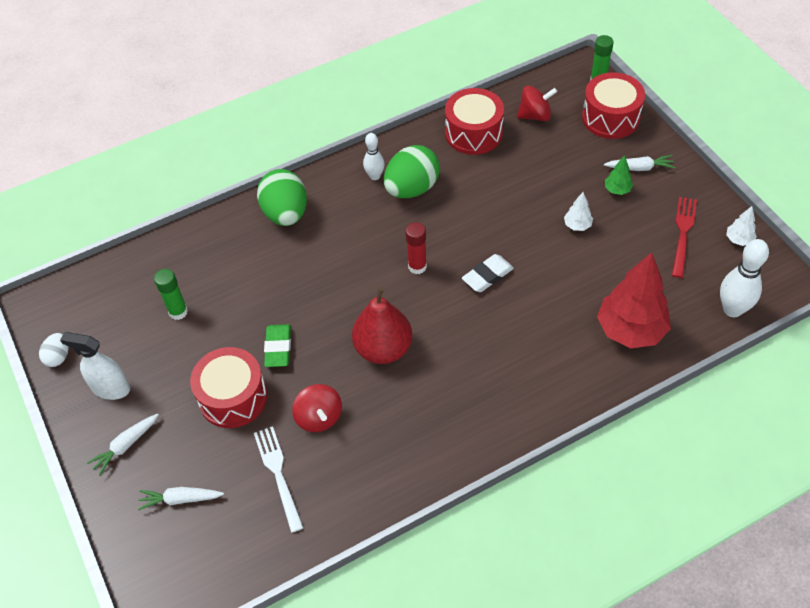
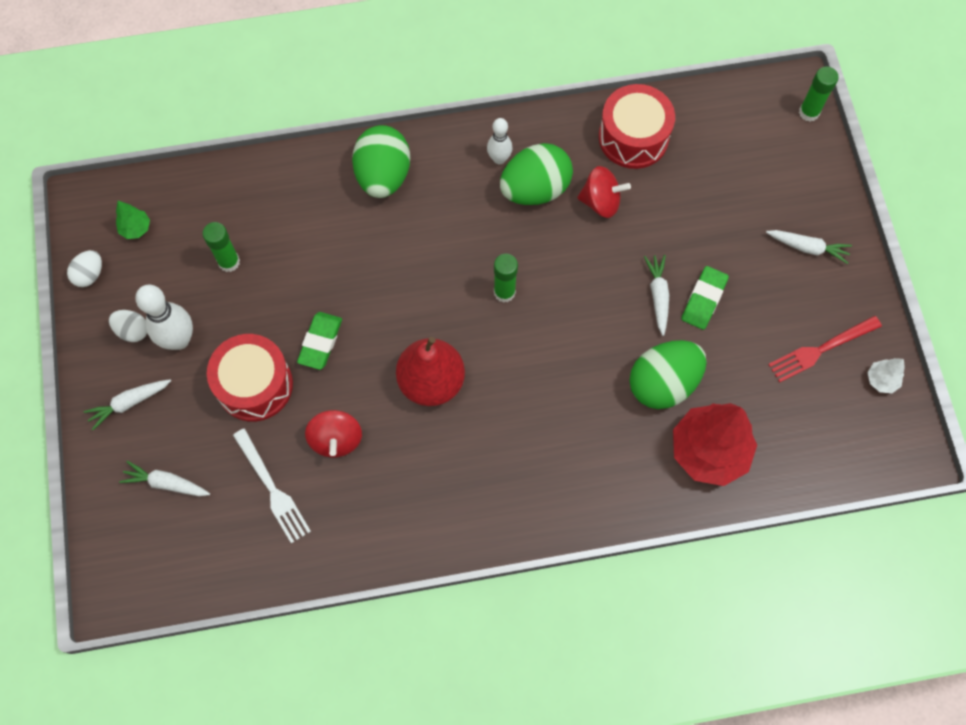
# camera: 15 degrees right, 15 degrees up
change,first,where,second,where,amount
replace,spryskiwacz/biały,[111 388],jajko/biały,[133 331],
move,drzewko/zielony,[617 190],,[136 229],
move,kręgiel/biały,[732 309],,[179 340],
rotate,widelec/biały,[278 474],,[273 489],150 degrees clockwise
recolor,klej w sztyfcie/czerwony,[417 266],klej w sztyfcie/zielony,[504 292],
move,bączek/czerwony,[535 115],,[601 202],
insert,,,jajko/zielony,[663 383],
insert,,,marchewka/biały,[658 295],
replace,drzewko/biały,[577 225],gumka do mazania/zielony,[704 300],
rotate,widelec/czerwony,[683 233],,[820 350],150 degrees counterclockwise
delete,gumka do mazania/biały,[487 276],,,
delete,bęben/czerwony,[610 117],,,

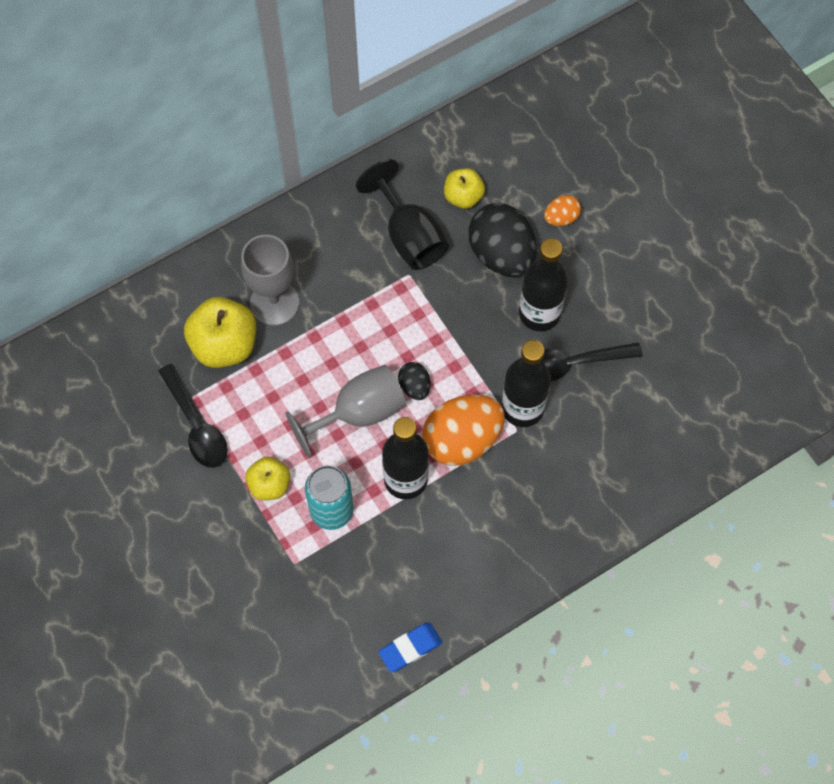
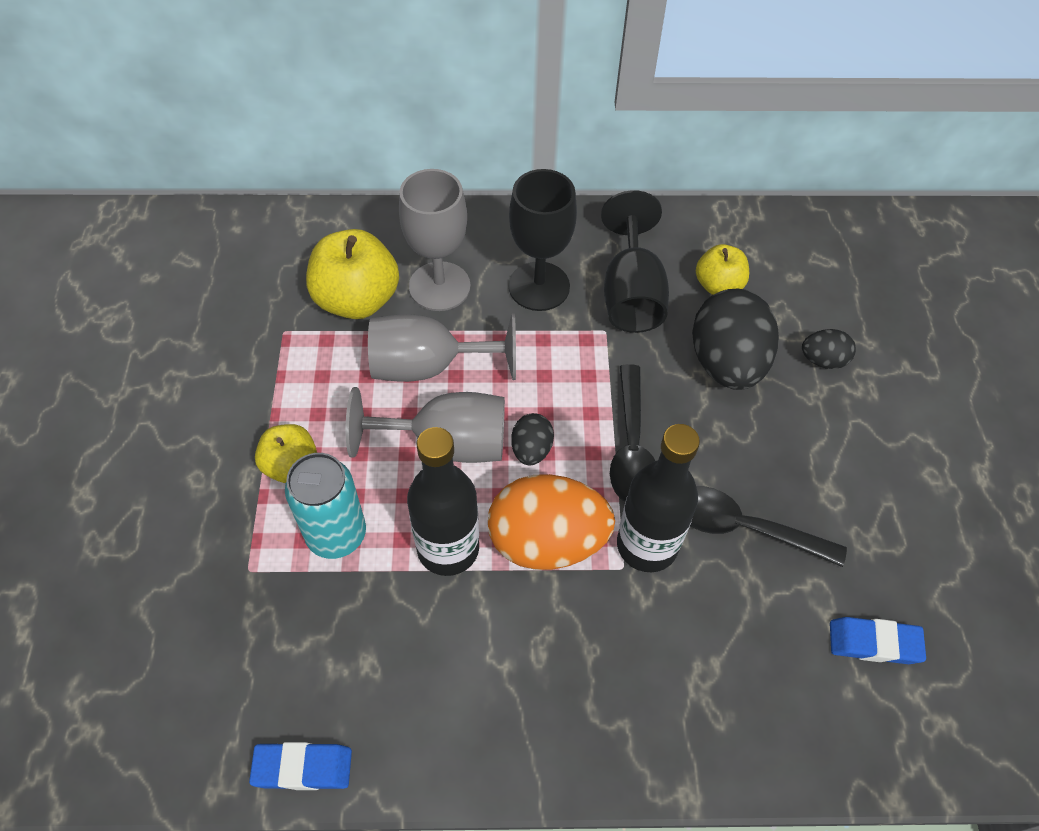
# camera: 30 degrees right, 10 degrees down
change,first,where,second,where,amount
insert,,,kielich/szary,[429 366],
insert,,,kielich/czarny,[539 286],
move,łyżka/czarny,[196 425],,[632 447],
recolor,jajko/pomarańczowy,[561 218],jajko/czarny,[823 360],
insert,,,gumka do mazania/niebieski,[874 643],
delete,butelka/czarny,[539 313],,,

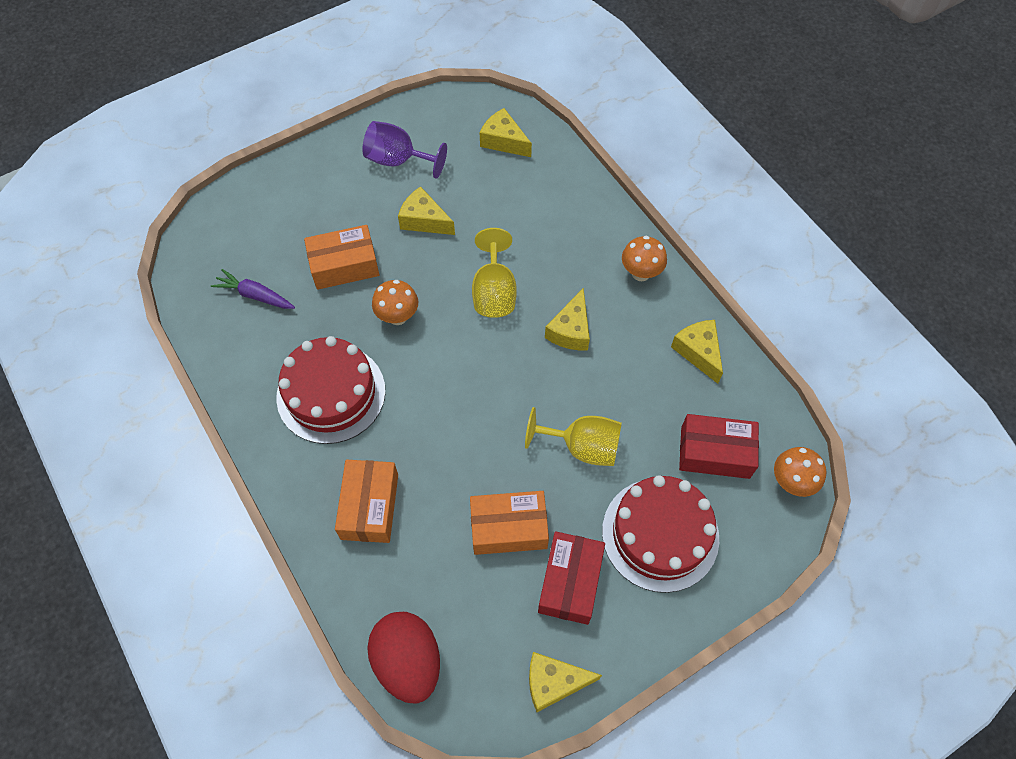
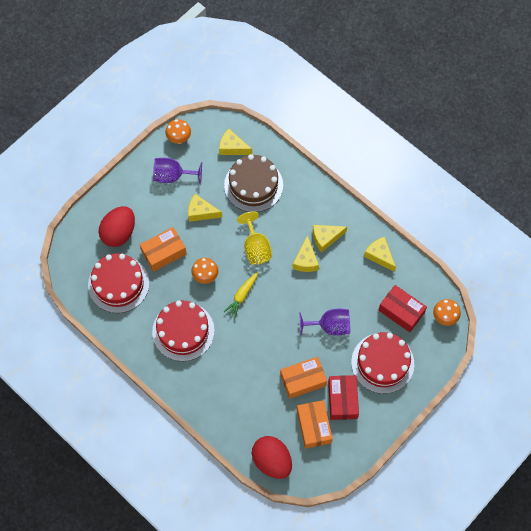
# camera: 15 degrees left, 5 degrees up
change,first,where,second,where,amount
replace,marchewka/fioletowy,[255 295],tort/czerwony,[118 284],
insert,,,jajko/czerwony,[119 233],
move,grzyb/pomarańczowy,[640 273],,[179 139],
insert,,,marchewka/żółty,[242 296],
insert,,,tort/brązowy,[253 185],
move,pudełko/pomarańczowy,[369 506],,[314 426],
recolor,kielich/żółty,[582 447],kielich/fioletowy,[330 326],
move,ser/żółty,[554 682],,[325 238],
rotate,pudełko/czerwony,[715 452],,[401 311],45 degrees clockwise

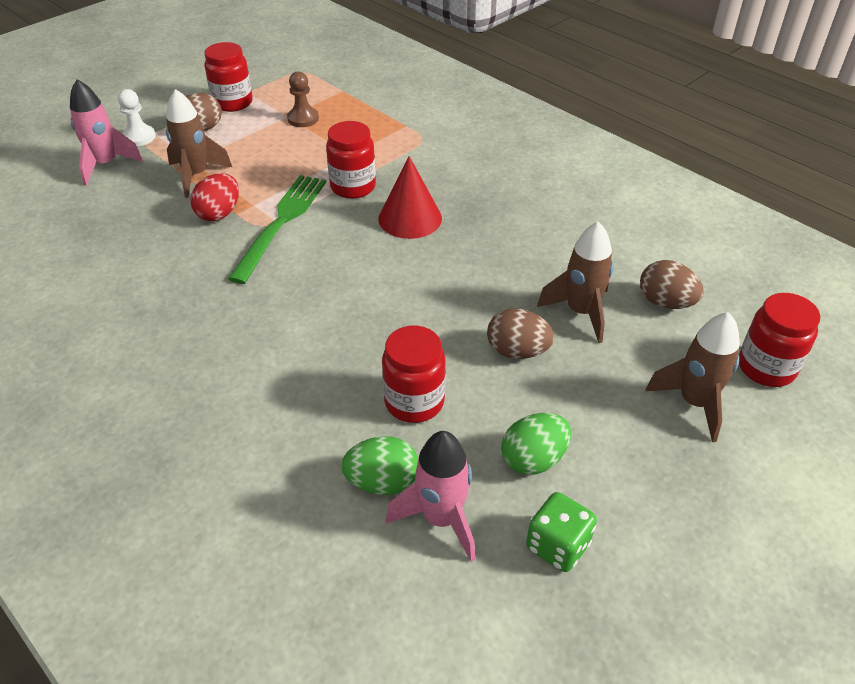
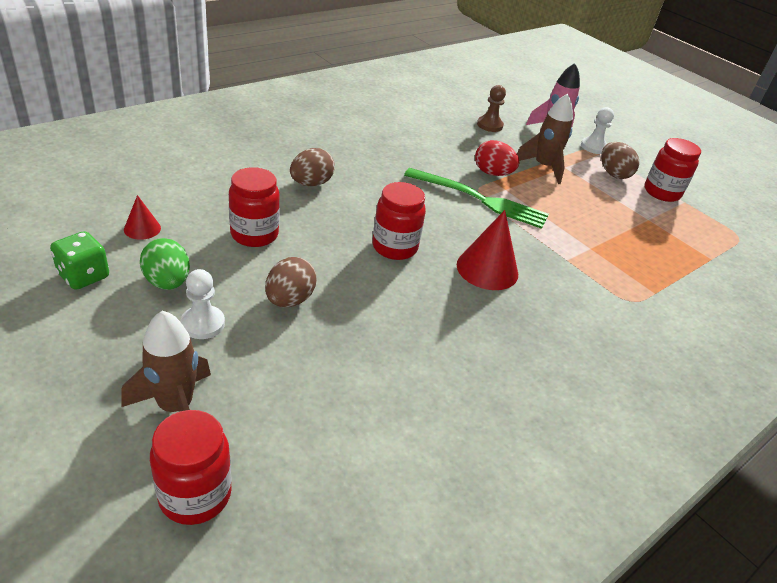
# camera: 90 degrees right, 5 degrees down
change,first,where,second,where,amount
replace,rakieta/różowy,[441 519],stożek/czerwony,[142 228],
insert,,,pionek/biały,[203 324],
move,jajko/brązowy,[665 302],,[311 183],
move,słoik/czerwony,[353 187],,[394 247],
move,pionek/brązowy,[303 119],,[489 125],
delete,jajko/zielony,[382 482],,,
delete,rakieta/brązowy,[580 312],,,

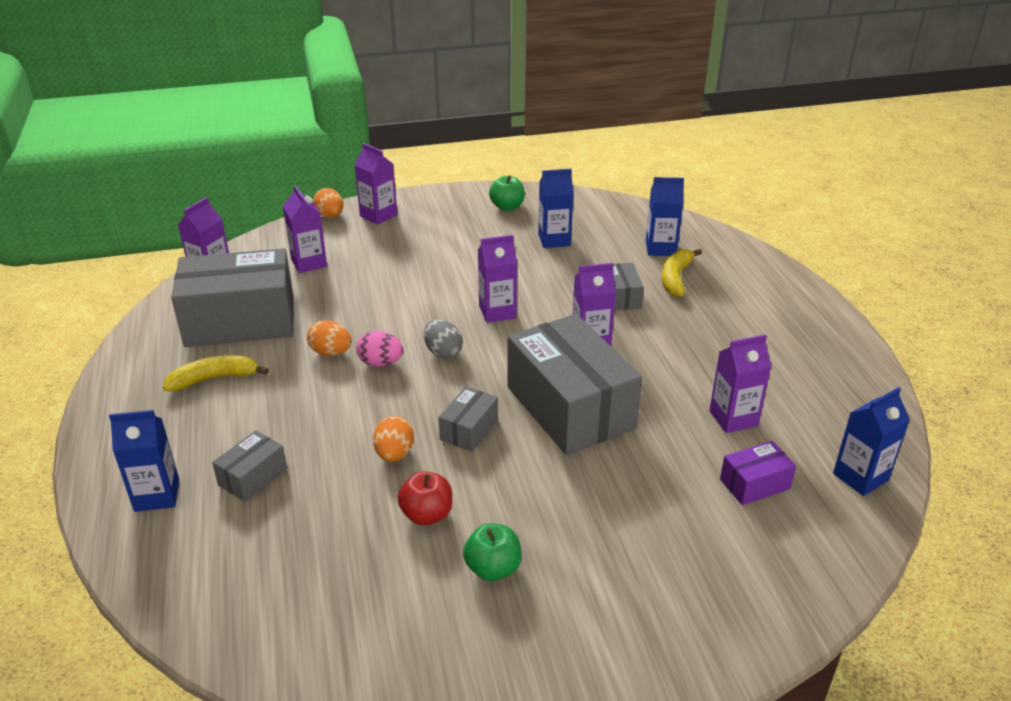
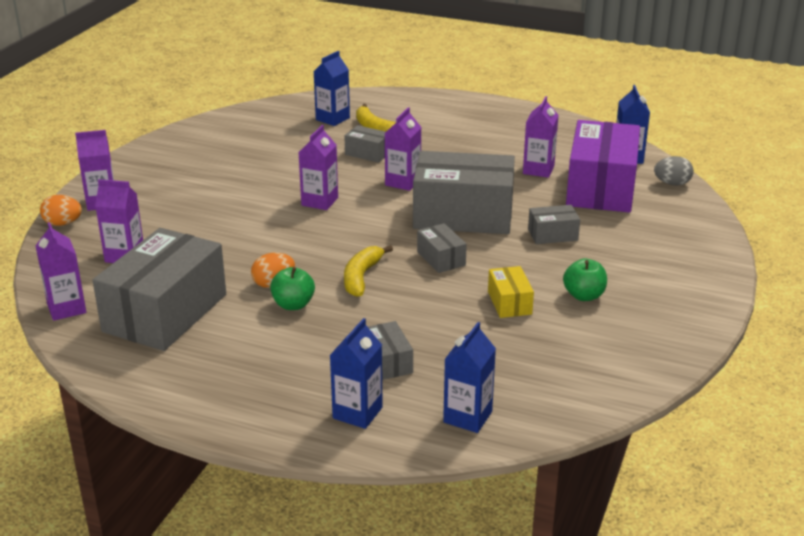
# camera: 55 degrees left, 5 degrees down
change,first,where,second,where,amount
move,jabłko/zielony,[507 207],,[293 305],
move,banan/żółty,[214 379],,[361 277],
move,karton mleka/niebieski,[554 240],,[467 417],
replace,jabłko/czerwony,[427 515],pudełko/żółty,[509 303],
insert,,,pudełko/szary,[552 235],
resize,pudełko/fioletowy,[754 484],,[601 188],x2.23
move,jajko/szary,[443 352],,[672 183],
delete,jajko/różowy,[380 363],,,
delete,jajko/pomarańczowy,[394 454],,,

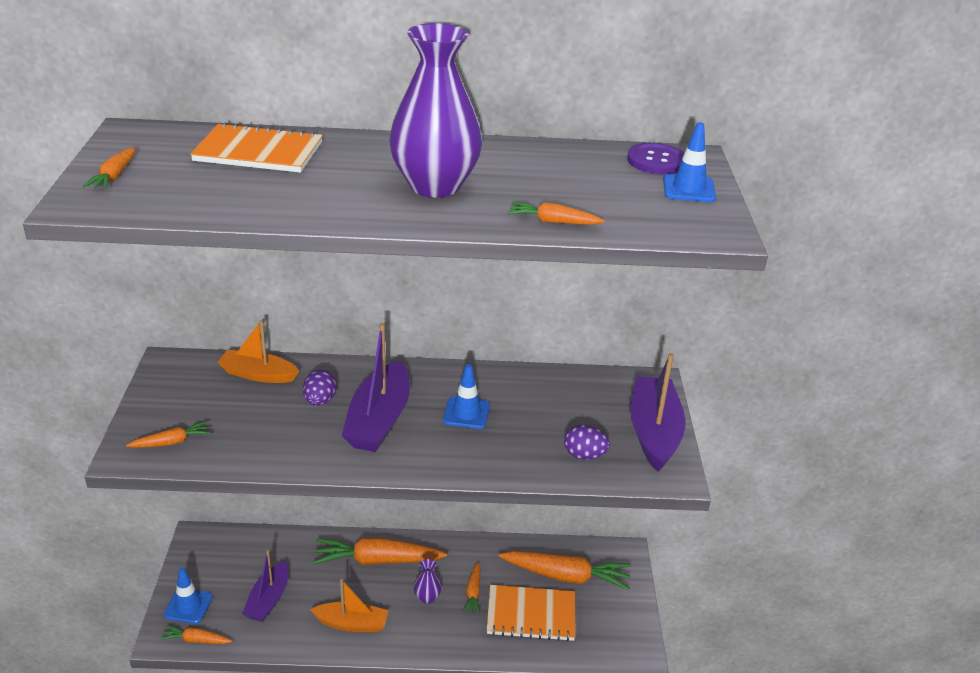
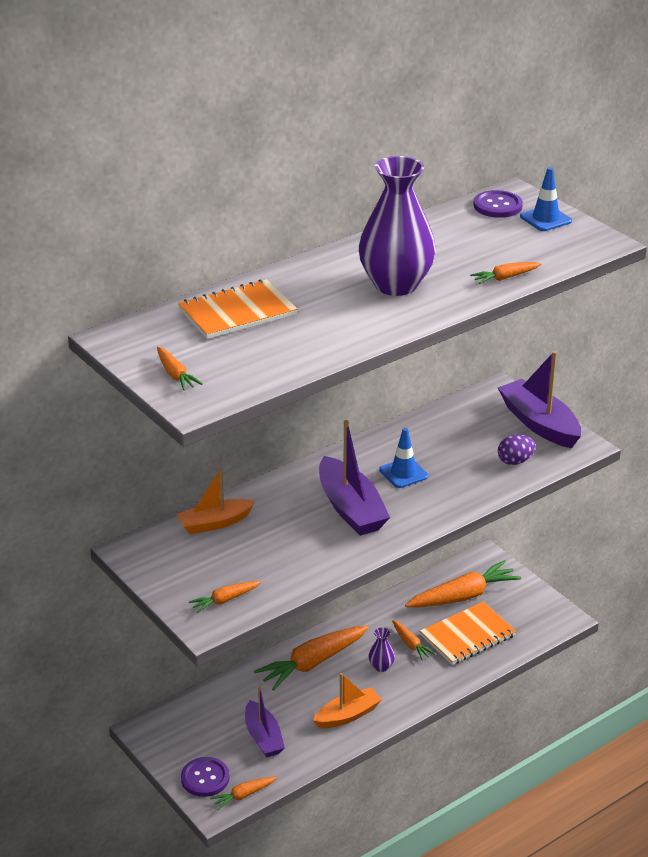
# camera: 35 degrees left, 0 degrees up
change,first,where,second,where,amount
replace,pachołek/niebieski,[188 606],guzik/fioletowy,[205 778],
rotate,marchewka/pomarańczowy,[172 442],,[225 600],150 degrees counterclockwise
delete,jajko/fioletowy,[320 401],,,

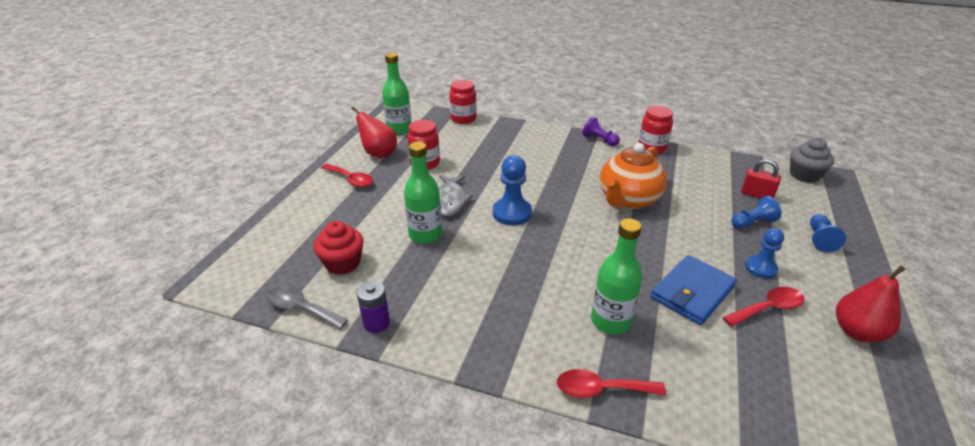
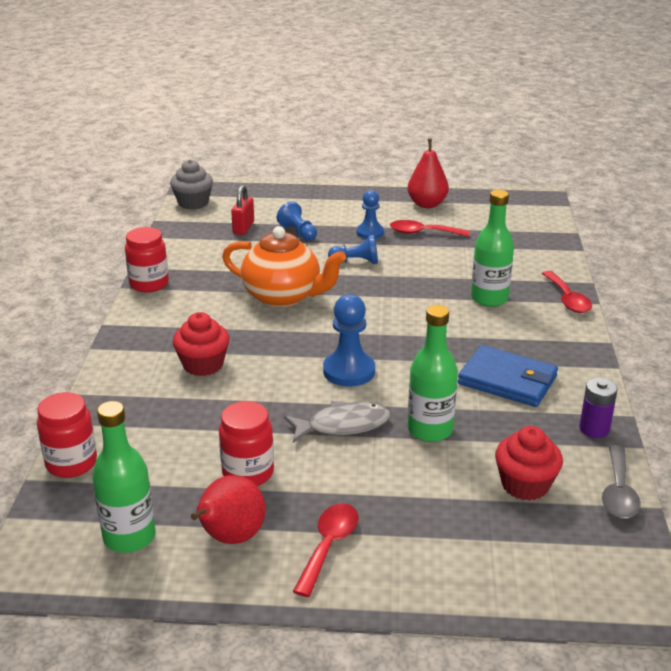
# camera: 105 degrees left, 5 degrees down
change,first,where,second,where,amount
insert,,,muffinka/czerwony,[203 365],
move,pionek/niebieski,[820 239],,[356 262],
rotate,łyżka/czerwony,[768 308],,[423 233],45 degrees counterclockwise
move,portfel/niebieski,[692 292],,[507 380],
delete,pionek/fioletowy,[599 140],,,

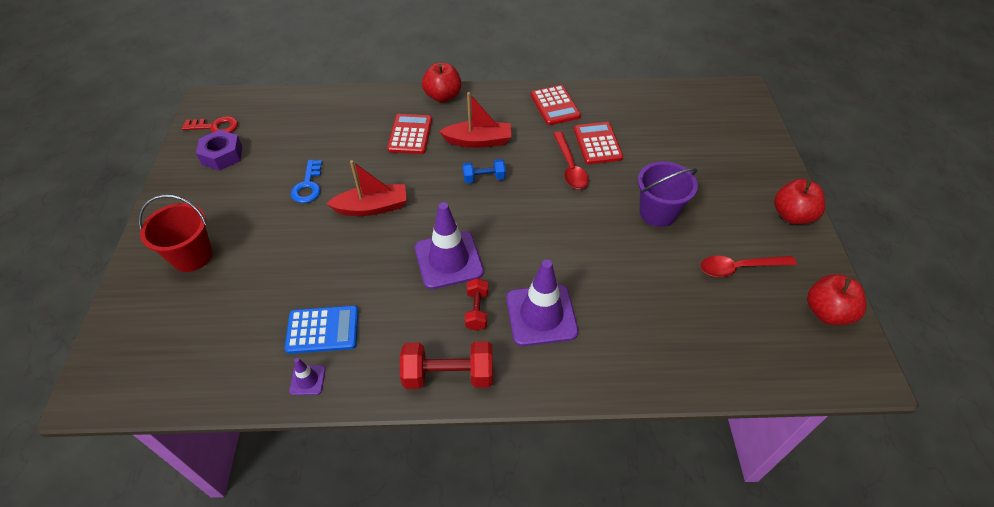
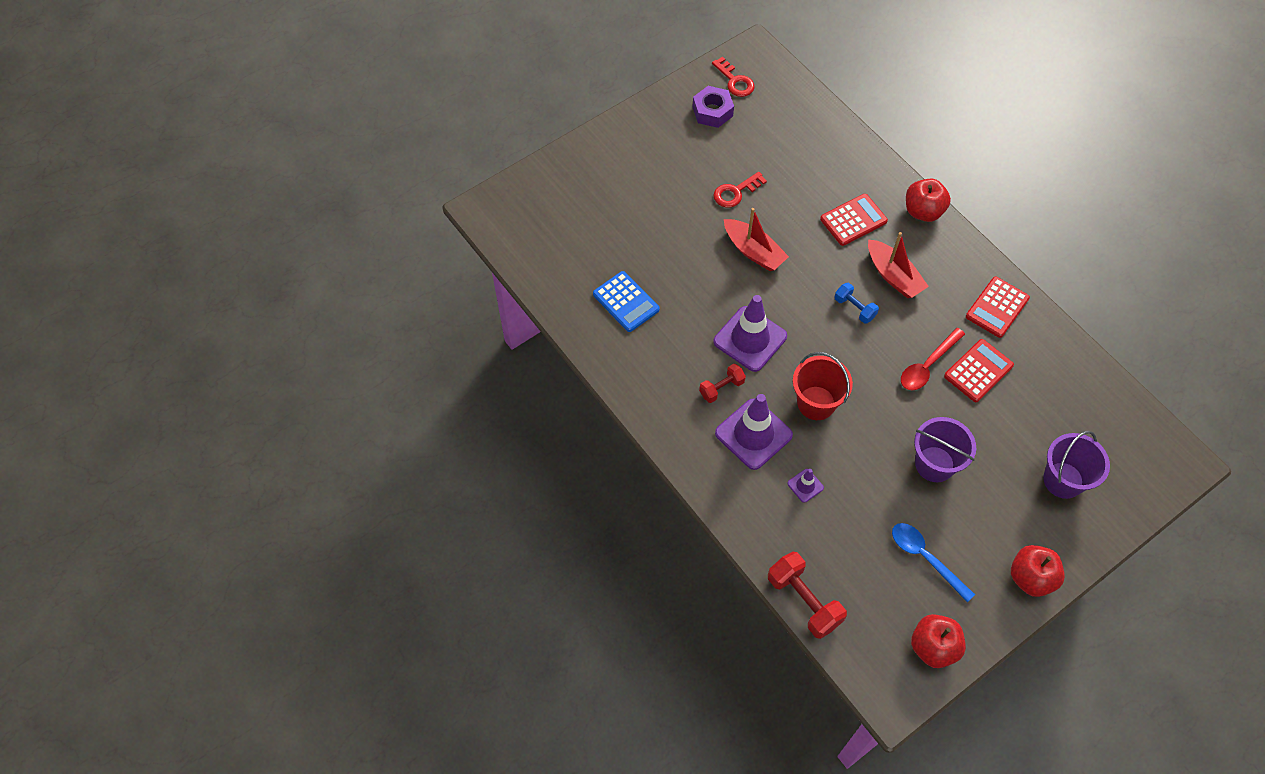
# camera: 55 degrees right, 10 degrees up
change,first,where,second,where,amount
recolor,klucz/niebieski,[308 186],klucz/czerwony,[735 192],
move,hantel/czerwony,[448 375],,[804 601],
move,pachołek/fioletowy,[307 380],,[805 485],
move,wiadro/czerwony,[192 256],,[816 403],
recolor,łyżka/czerwony,[739 268],łyżka/niebieski,[925 558],
insert,,,wiadro/fioletowy,[1063 480],

